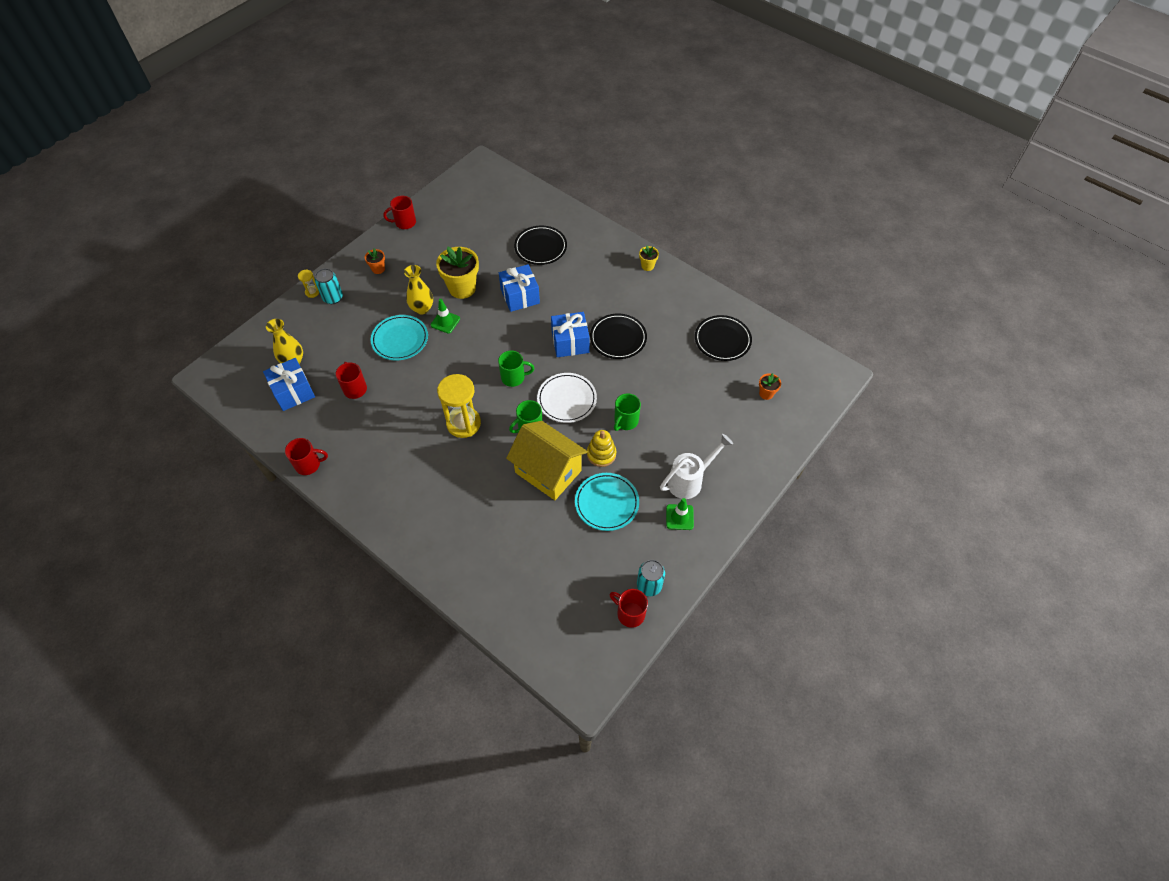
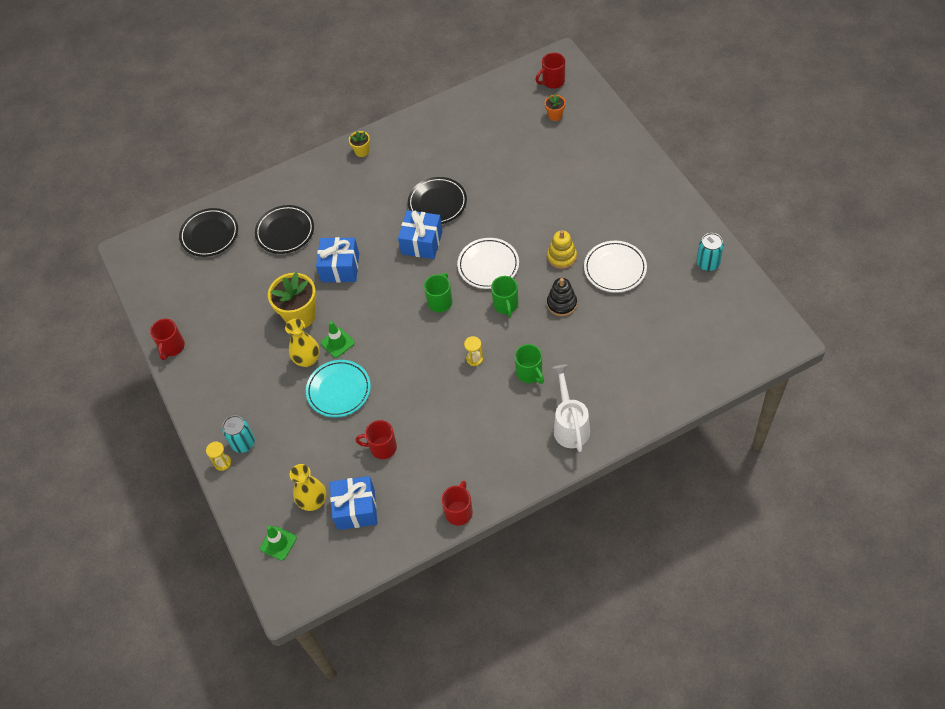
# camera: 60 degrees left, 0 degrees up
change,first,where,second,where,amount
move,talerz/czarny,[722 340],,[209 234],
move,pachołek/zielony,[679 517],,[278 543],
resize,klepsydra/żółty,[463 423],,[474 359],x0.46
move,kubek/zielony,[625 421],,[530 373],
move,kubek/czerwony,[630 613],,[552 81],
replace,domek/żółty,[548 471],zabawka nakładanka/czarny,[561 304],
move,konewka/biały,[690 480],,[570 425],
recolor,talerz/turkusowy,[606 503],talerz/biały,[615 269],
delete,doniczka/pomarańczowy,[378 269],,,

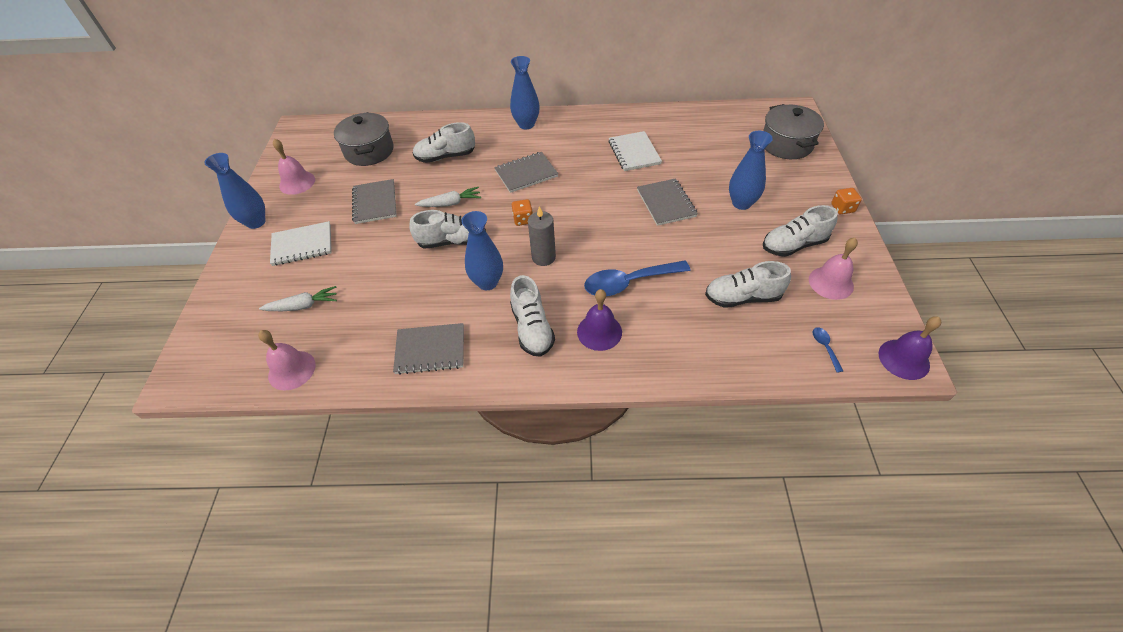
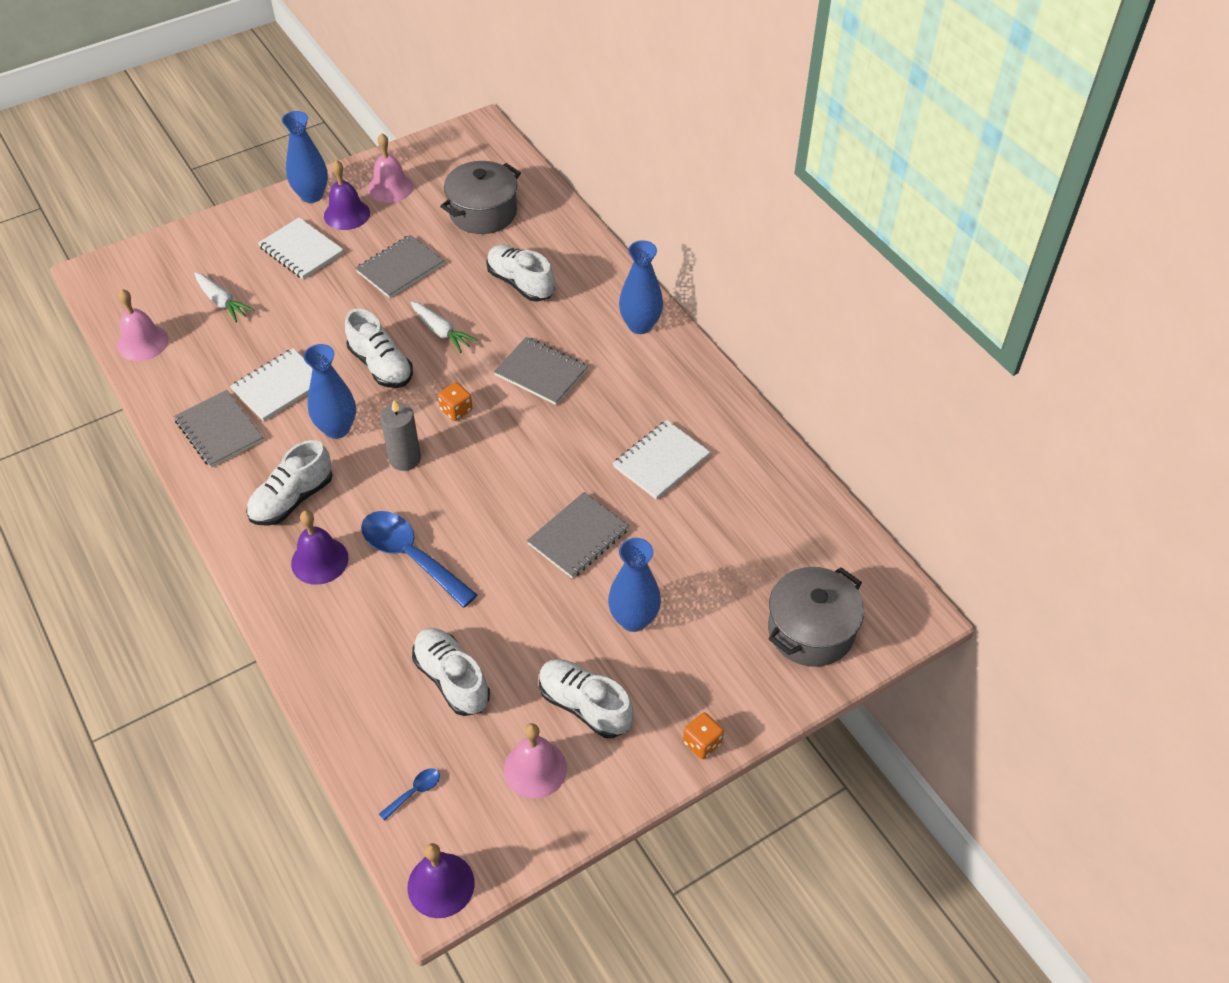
# camera: 55 degrees right, 0 degrees up
change,first,where,second,where,amount
insert,,,zeszyt/biały,[279 386],
insert,,,dzwonek/fioletowy,[347 214],

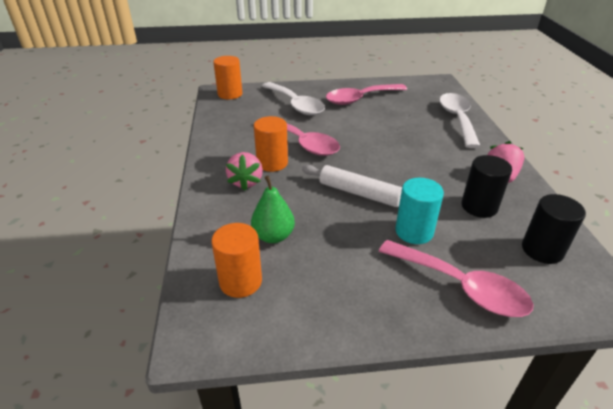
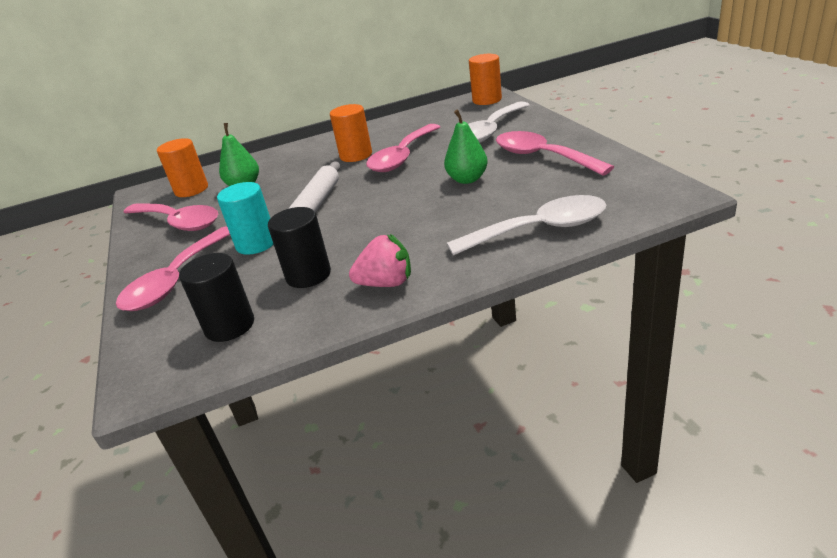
# camera: 80 degrees right, 5 degrees down
change,first,where,second,where,amount
insert,,,łyżka/różowy,[178 222],
insert,,,gruszka/zielony,[467 179],
delete,truskawka/różowy,[246 182],,,

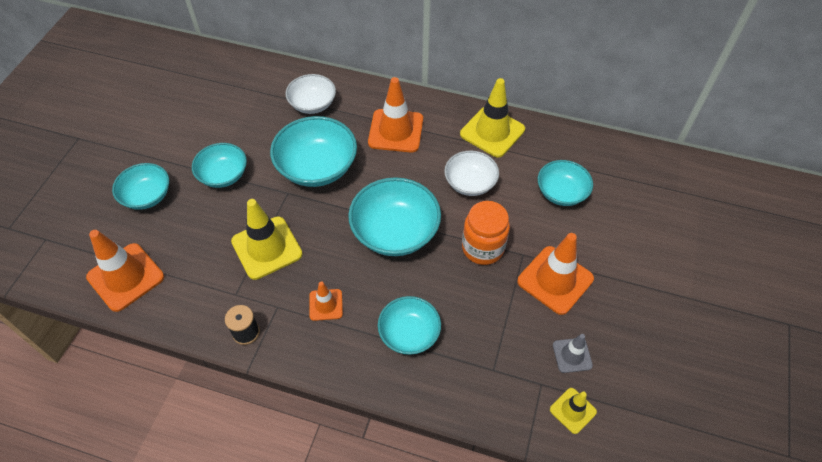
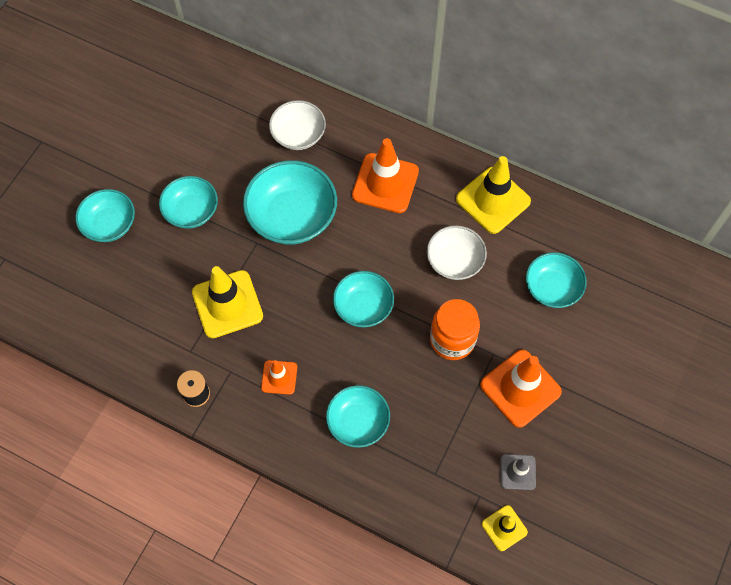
# camera: 10 degrees right, 10 degrees up
change,first,where,second,where,amount
resize,miska/turkusowy,[395 232],,[363 306],x0.63
delete,pachołek/pomarańczowy,[125 277],,,

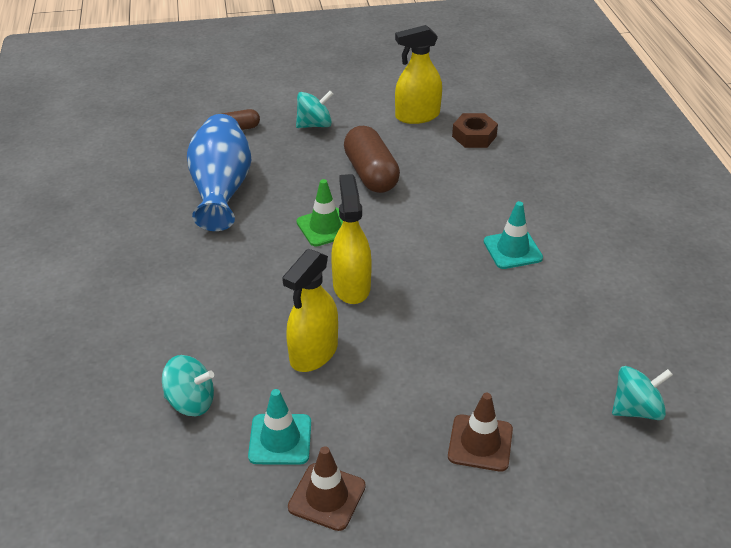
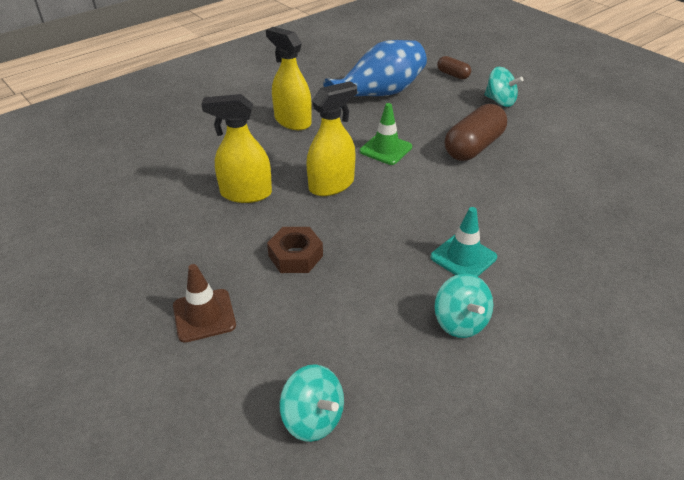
# camera: 60 degrees right, 0 degrees up
change,first,where,second,where,amount
move,spryskiwacz/żółty,[417 116],,[292 121],
move,nakrętka/brązowy,[474 136],,[295 256],
move,bączek/turkusowy,[191 402],,[460 322],
delete,pachołek/turkusowy,[280 439],,,
delete,pachołek/brązowy,[327 497],,,

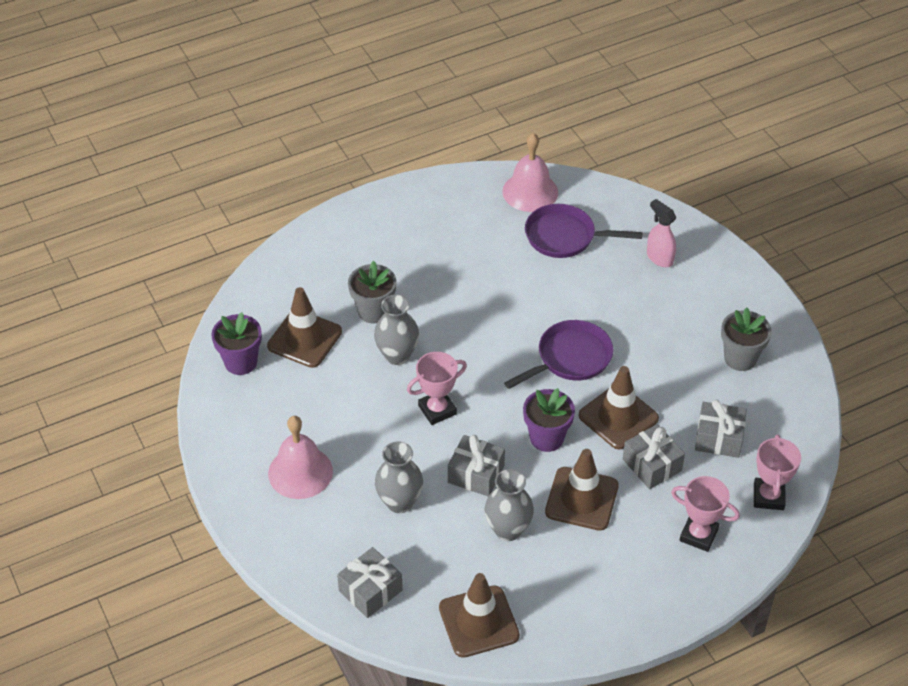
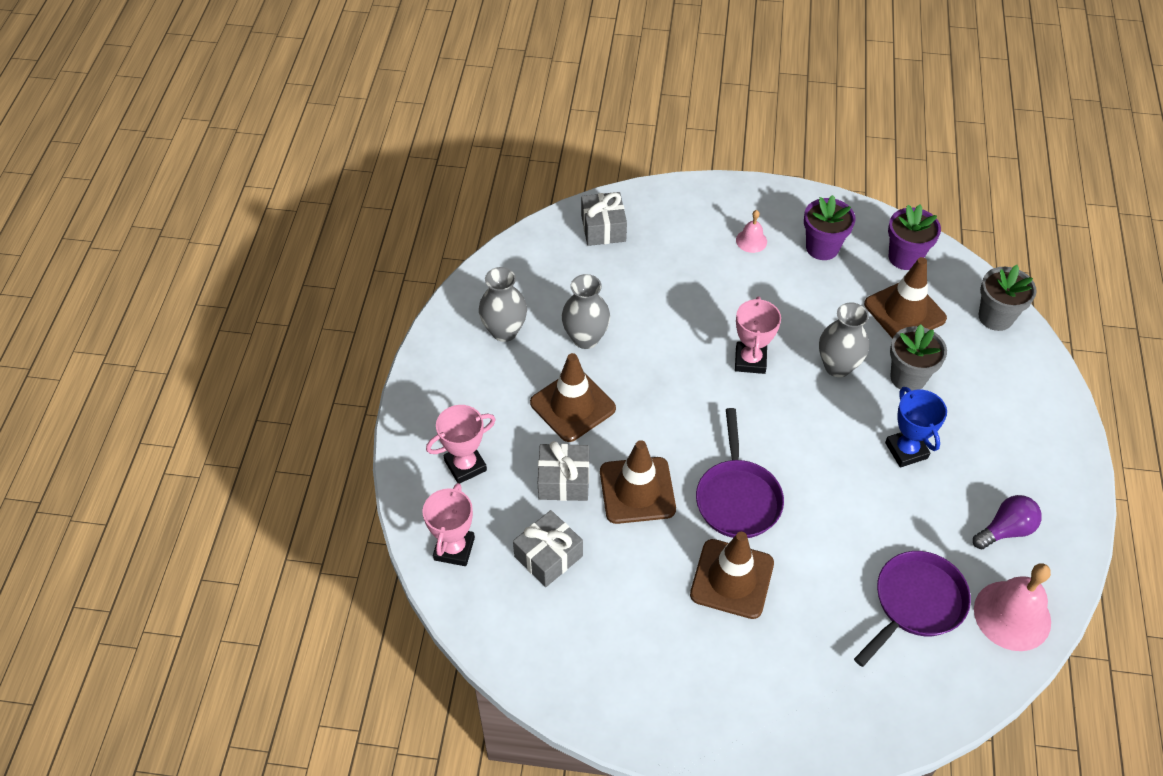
# camera: 125 degrees right, 5 degrees up
change,first,where,second,where,amount
rotate,puchar/różowy,[768 497],,[454 549],60 degrees clockwise
move,wazon/szary,[399 502],,[504 331],
move,pachołek/brązowy,[479 622],,[732 579],
resize,dzwonek/różowy,[300 472],,[751 241],x0.51
move,doniczka/fioletowy,[546 438],,[822 248],
insert,,,puchar/niebieski,[906 450],
insert,,,żarówka/fioletowy,[1005 530],
move,doniczka/szary,[740 358],,[995 317],
delete,prezent/szary,[476 474],,,
delete,spryskiwacz/różowy,[659 258],,,

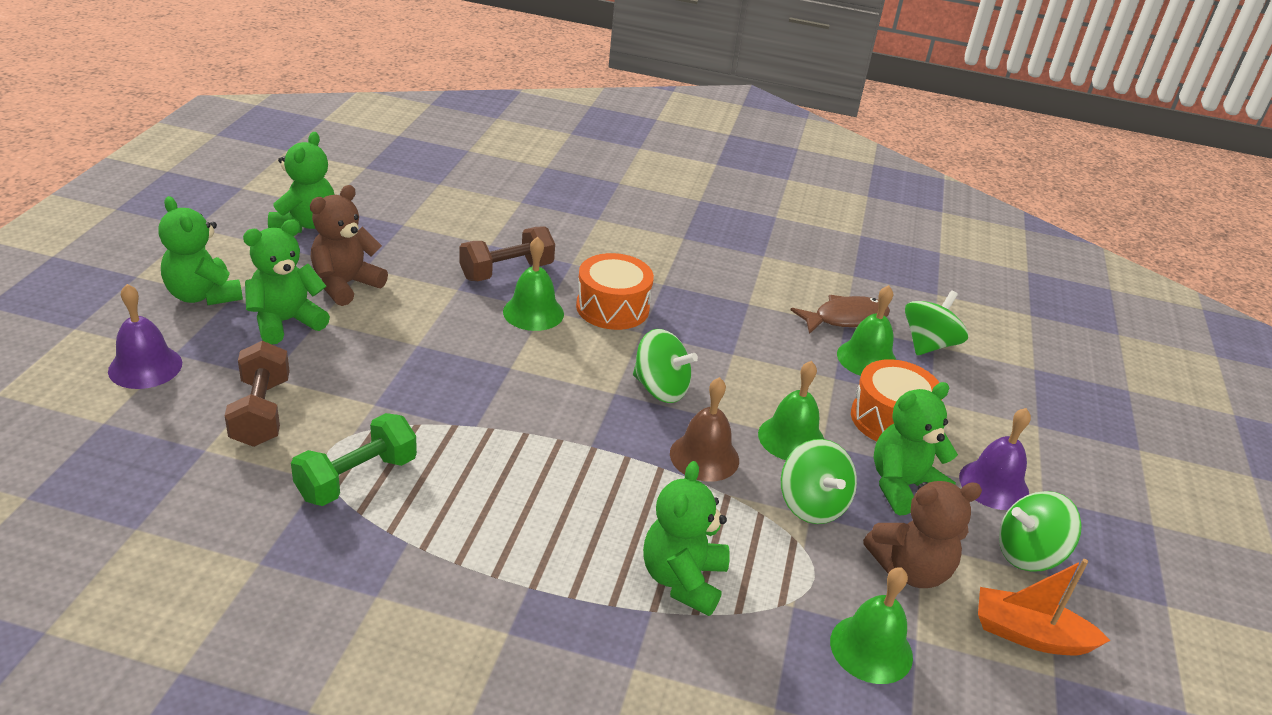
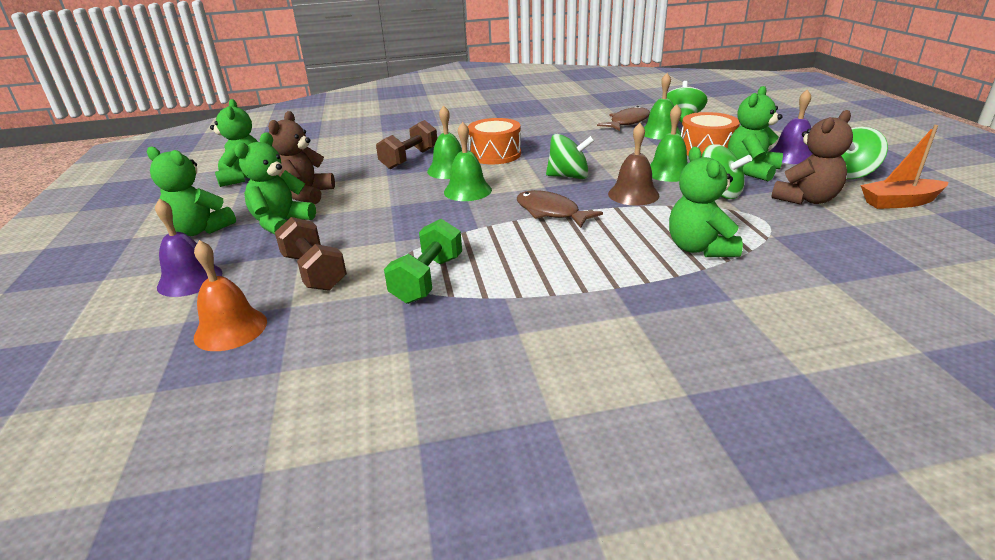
# camera: 20 degrees left, 5 degrees down
change,first,where,second,where,amount
insert,,,dzwonek/pomarańczowy,[230 329],
move,dzwonek/zielony,[871 648],,[467 191],
insert,,,ryba/brązowy,[550 212],

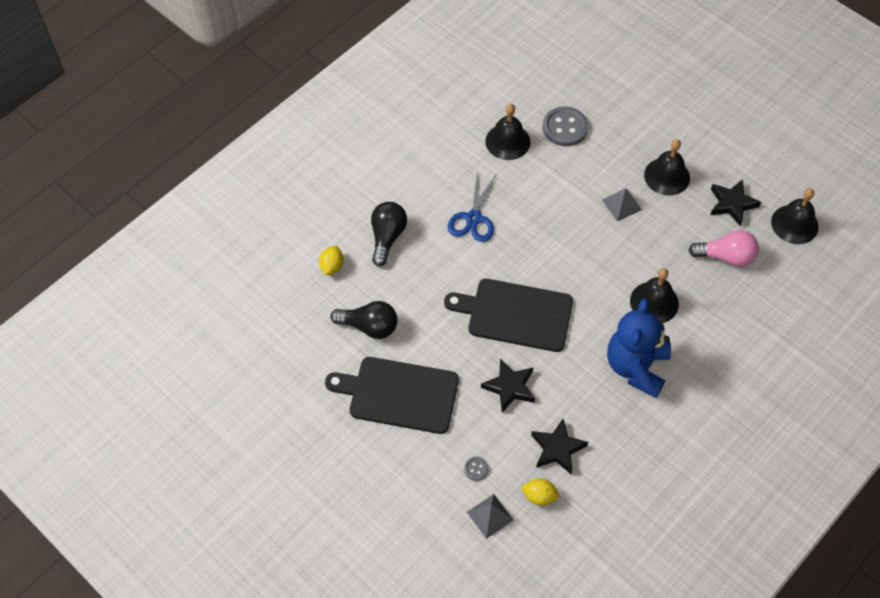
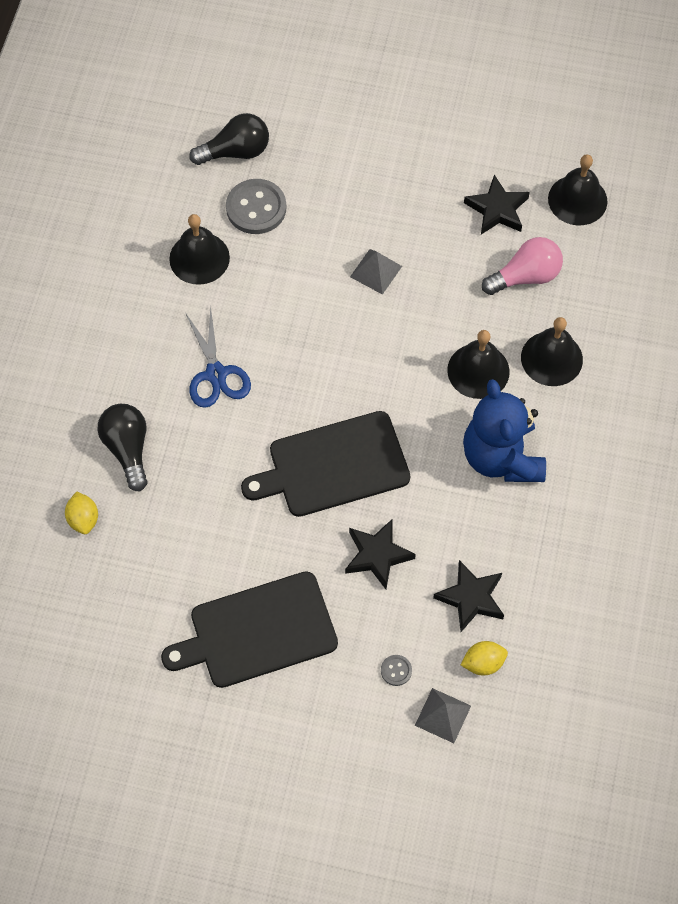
# camera: 30 degrees left, 5 degrees up
change,first,where,second,where,amount
move,żarówka/czarny,[369 326],,[236 151],
move,dzwonek/czarny,[667 176],,[551 358],

